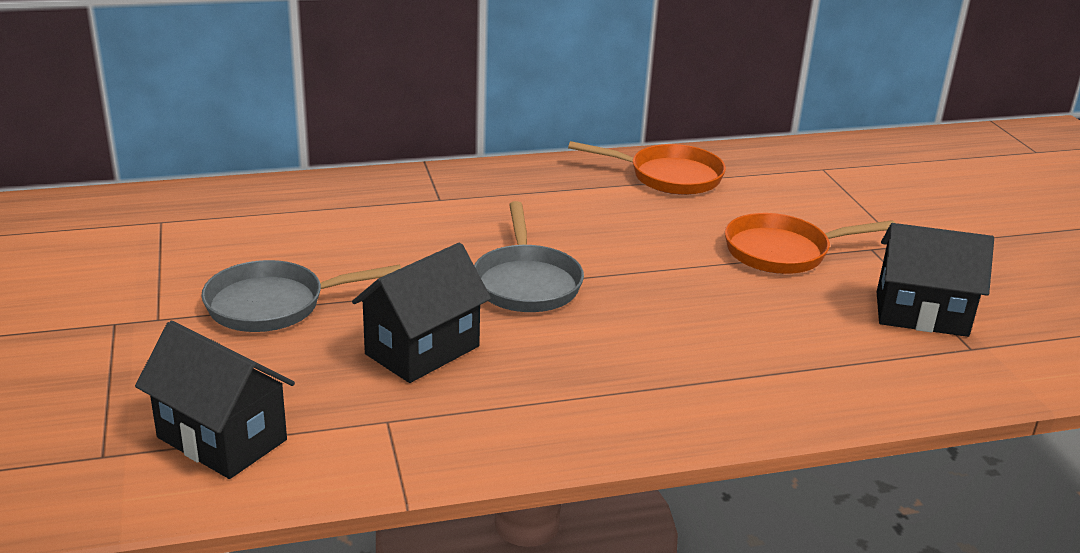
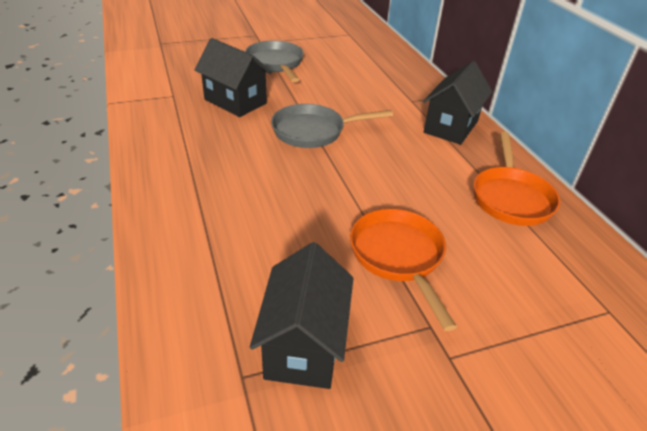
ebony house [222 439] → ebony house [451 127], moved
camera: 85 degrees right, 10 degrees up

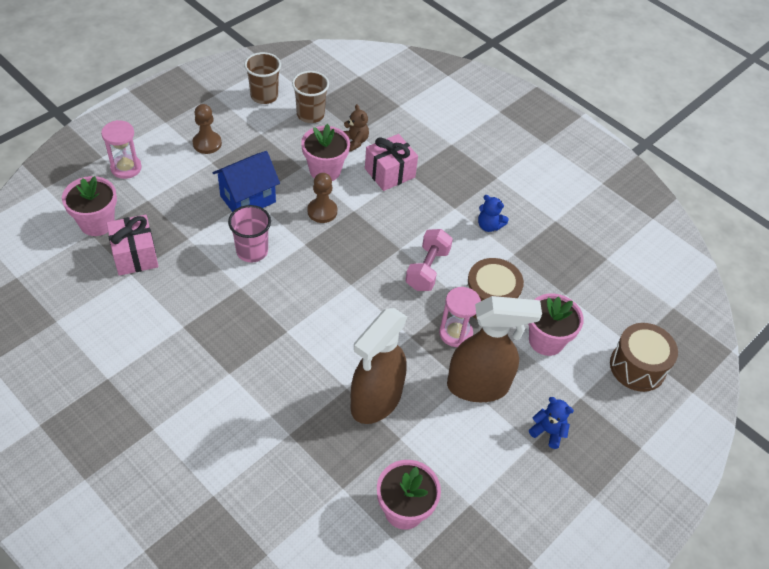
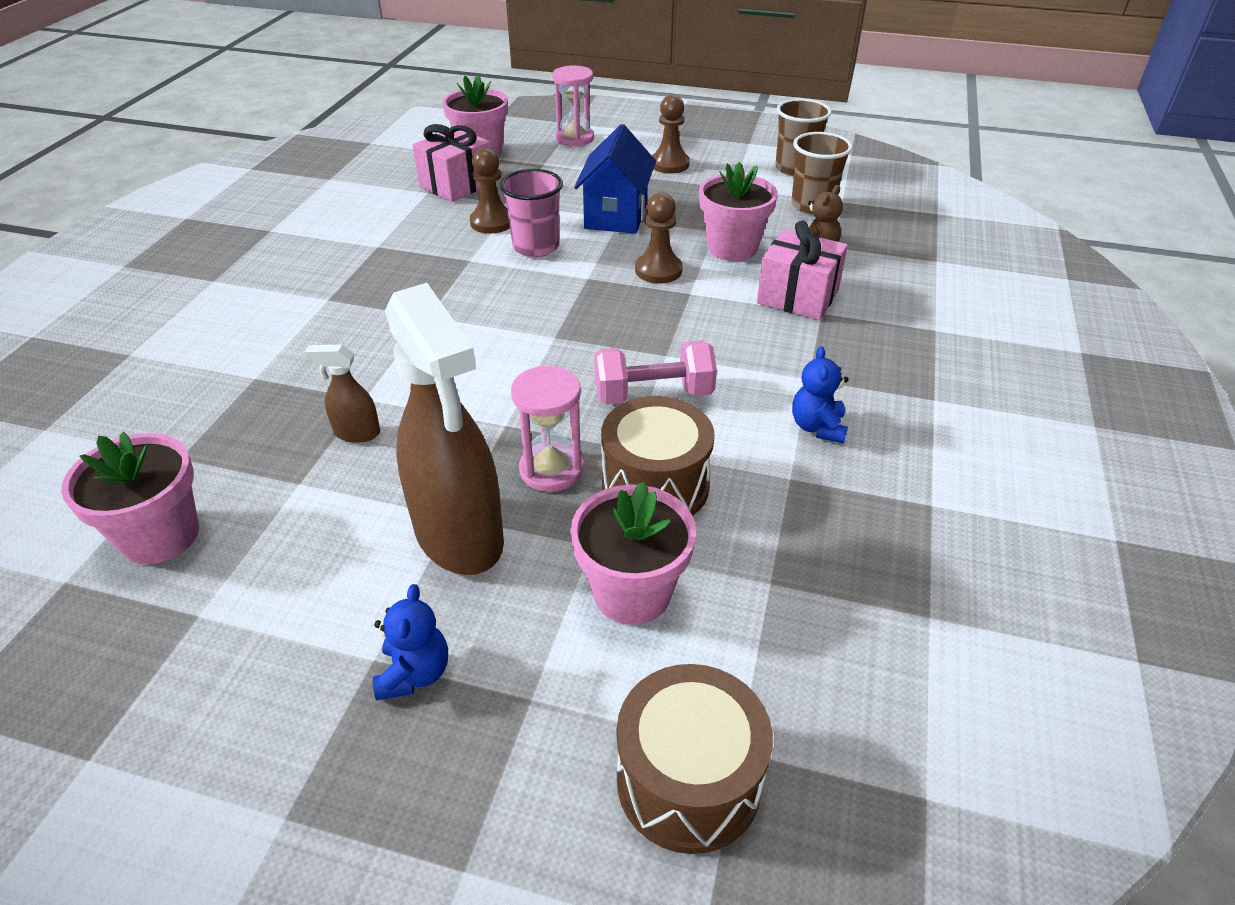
blue house [248 199] → blue house [616 216], 75 degrees clockwise
brown sprayer [375 401] → brown sprayer [356 433], x0.43
- → brown chess pawn [492 222]
camera: 65 degrees right, 10 degrees down

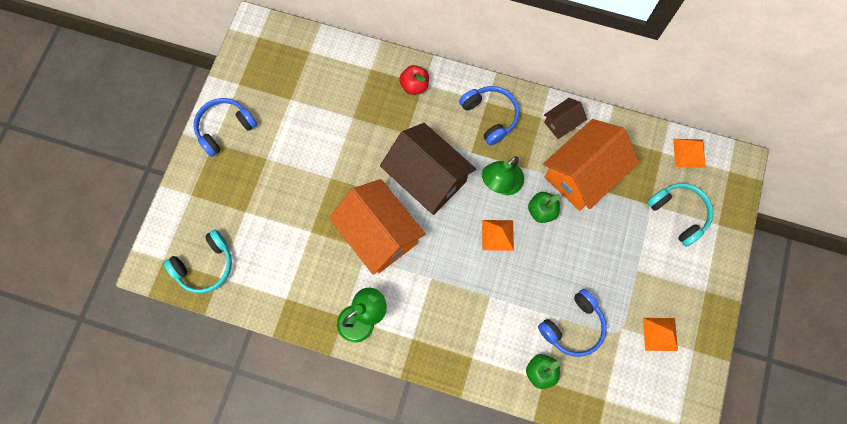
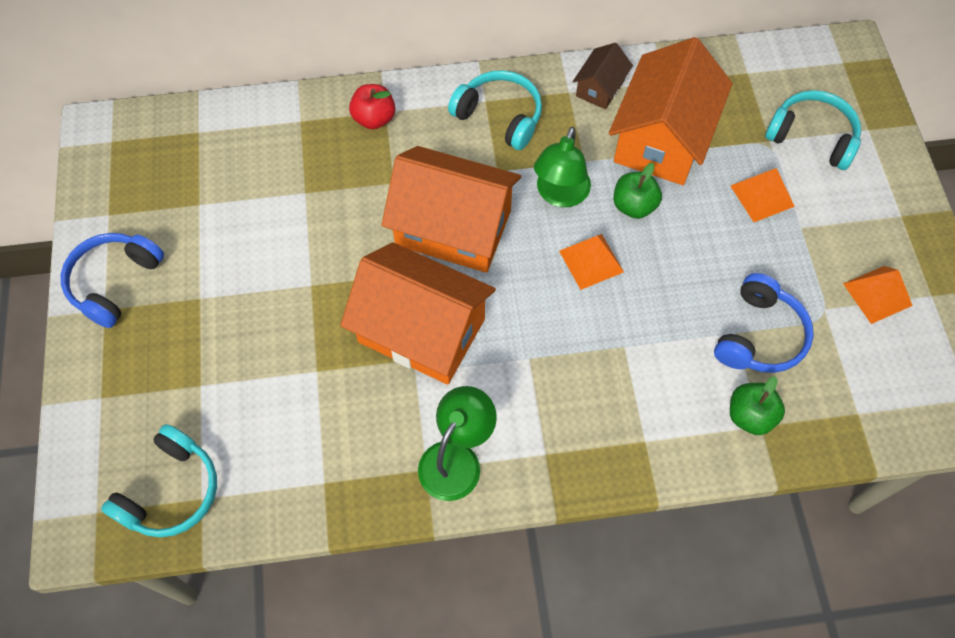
blue over-ear headphones [490 116] → teal over-ear headphones [499 116]
brown house [427 178] → orange house [453 228]
orange solid pyramid [689 153] → orange solid pyramid [762 196], moved
camera: 25 degrees left, 10 degrees down

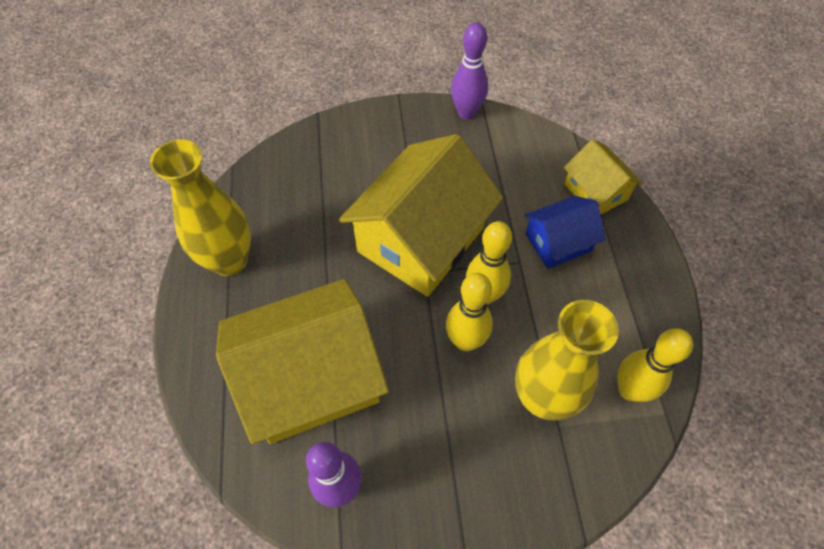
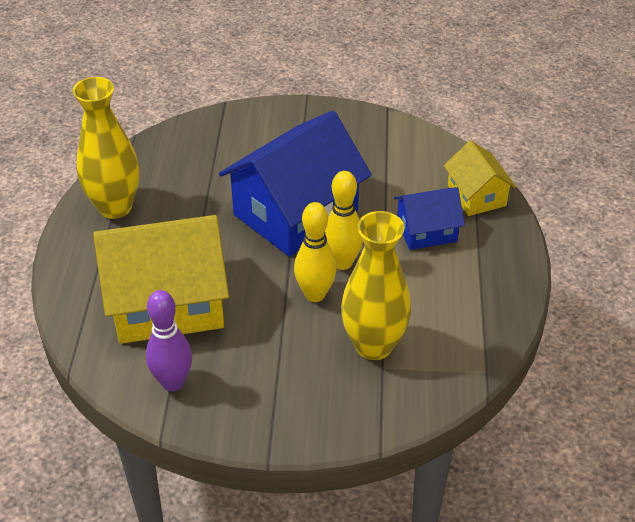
purple skittle [466 113] → -
yellow house [420 239] → blue house [295 213]
yellow skittle [629 390] → -
camera: 10 degrees right, 15 degrees down

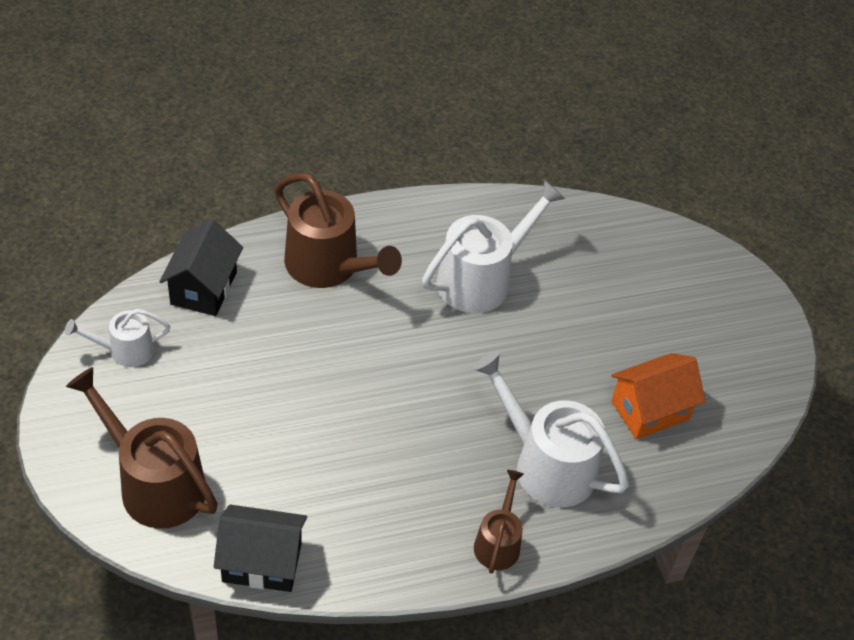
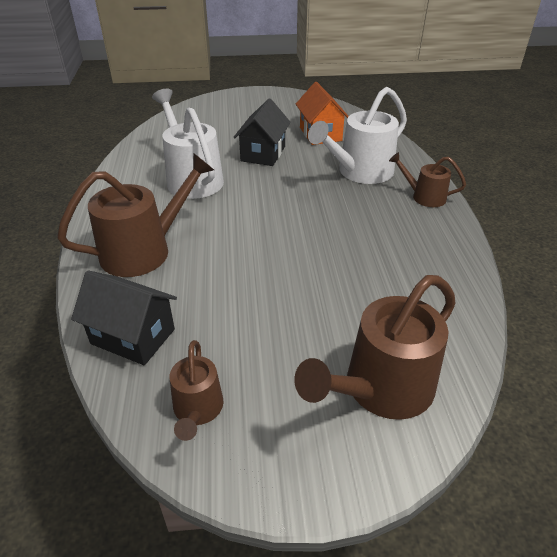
snow-white sprinkling can [125 350] → brown sprinkling can [197 410]
ebony house [262 562] → ebony house [263 153], moved
camera: 75 degrees left, 10 degrees down

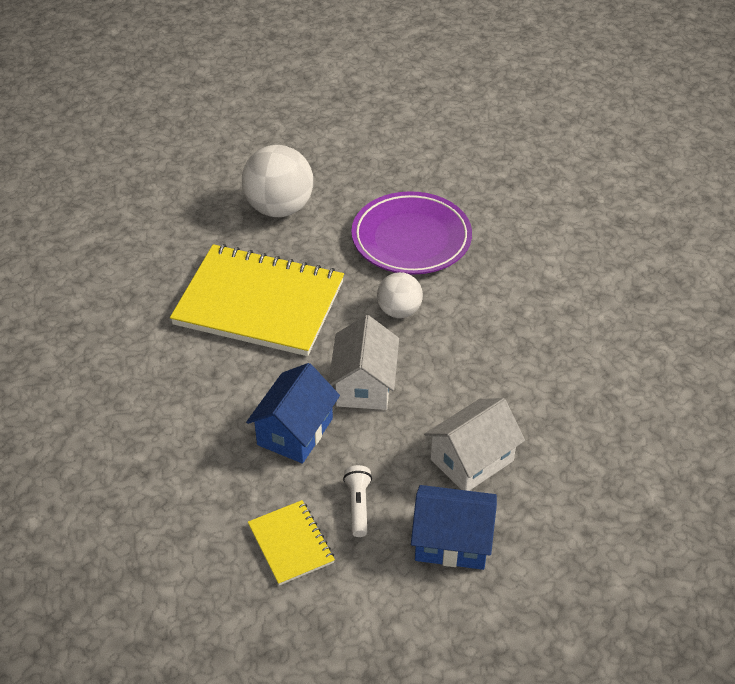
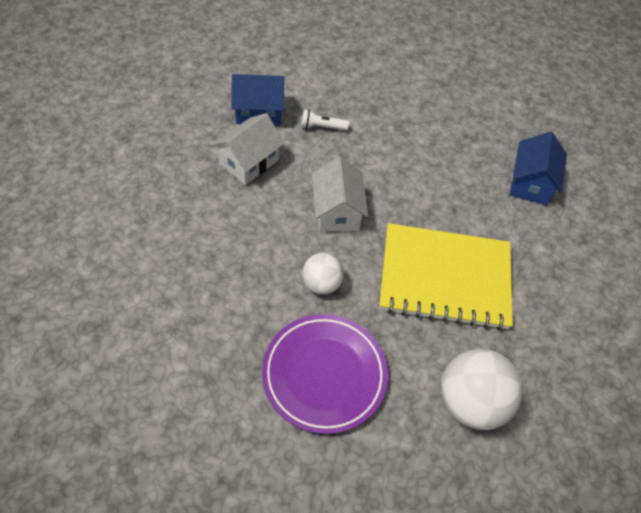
blue house [295 431] → blue house [530 183], moved
snow-white flashlight [358 506] → snow-white flashlight [322 127], 105 degrees clockwise
yellow exercise book [291 544] → -
camera: 165 degrees right, 10 degrees up

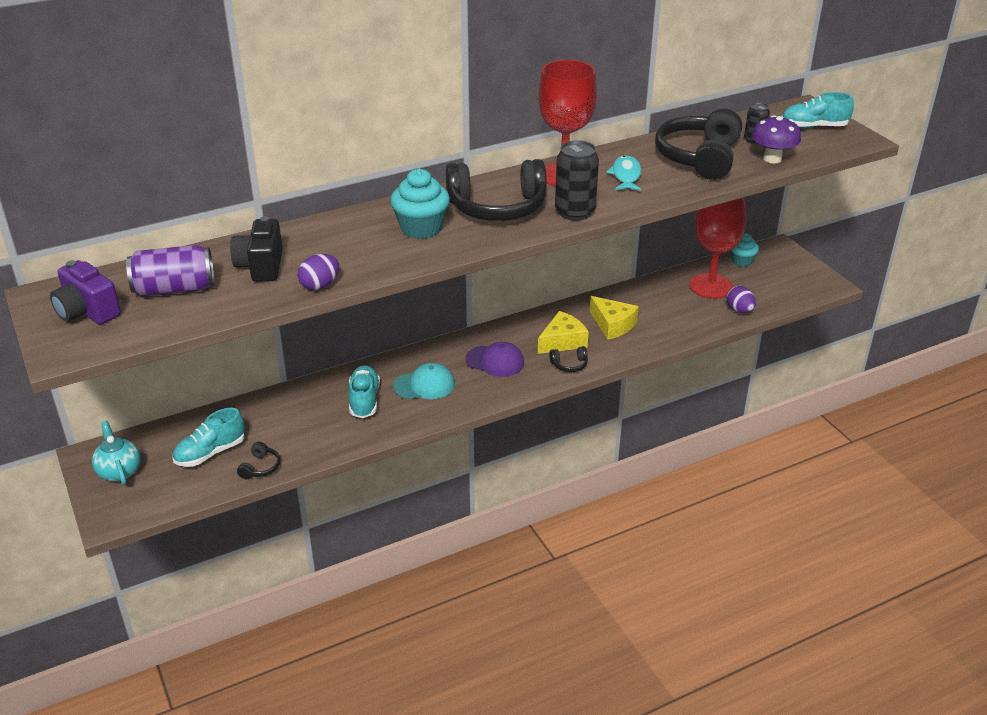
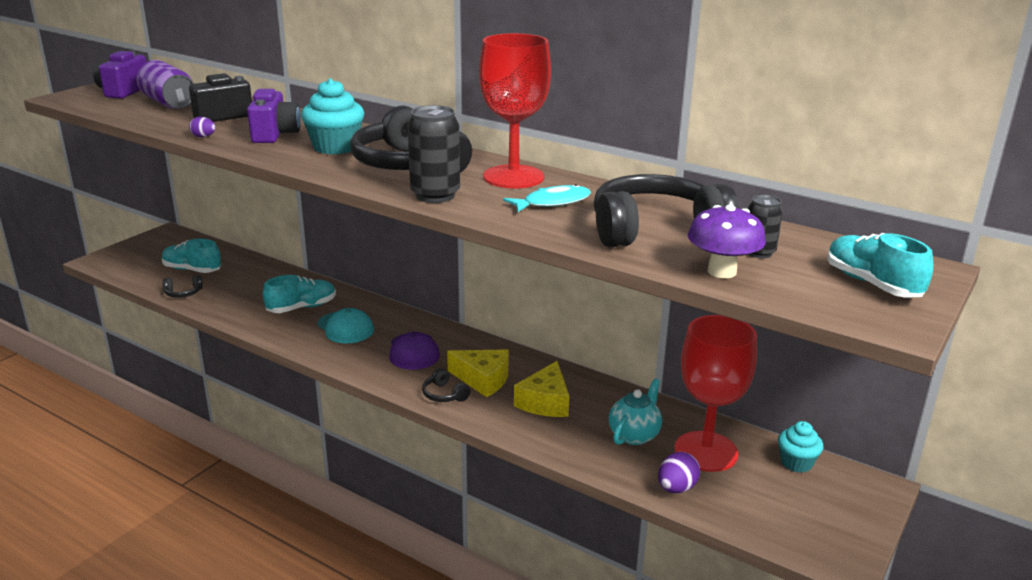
purple egg [320 285] → purple egg [203 137], x0.64
teal china teapot [119 471] → teal china teapot [634 435], moved
- → purple camera [275 135]
camera: 60 degrees right, 10 degrees down

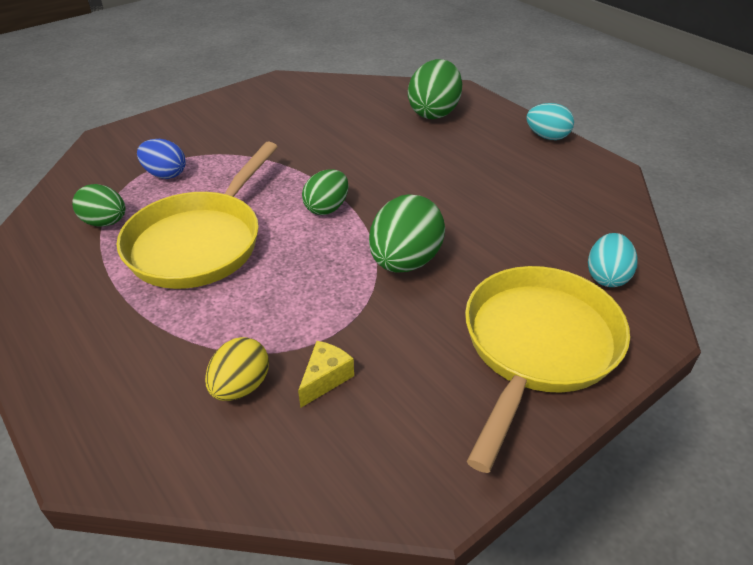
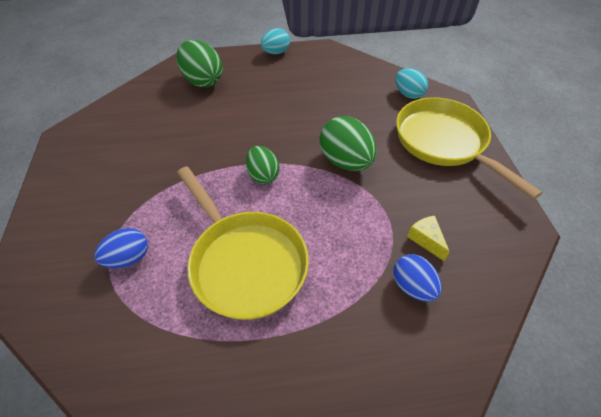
green egg [105 222] → -
yellow egg [241 386] → blue egg [412 286]
camera: 60 degrees left, 10 degrees up

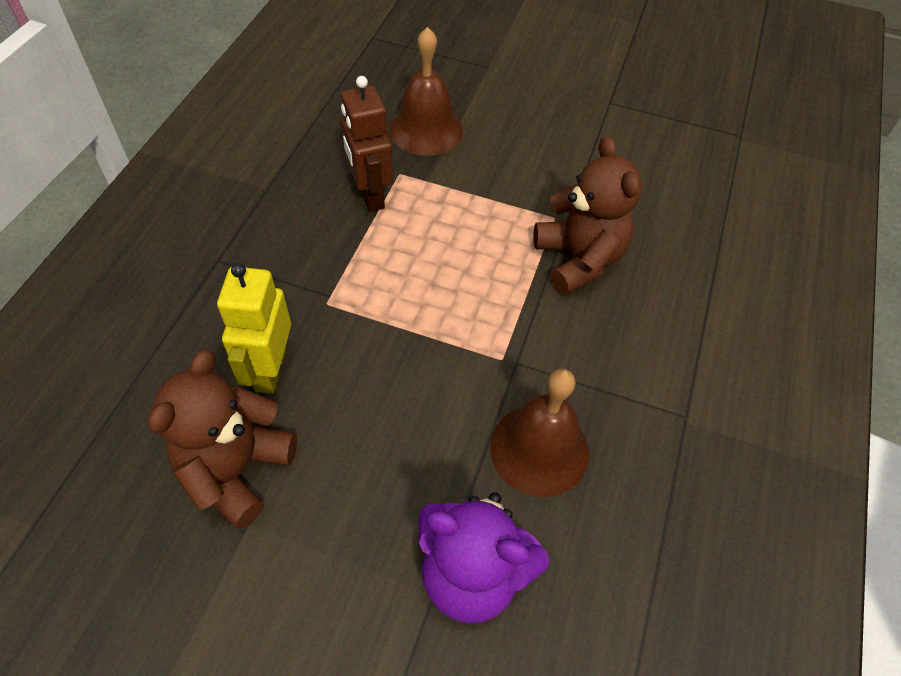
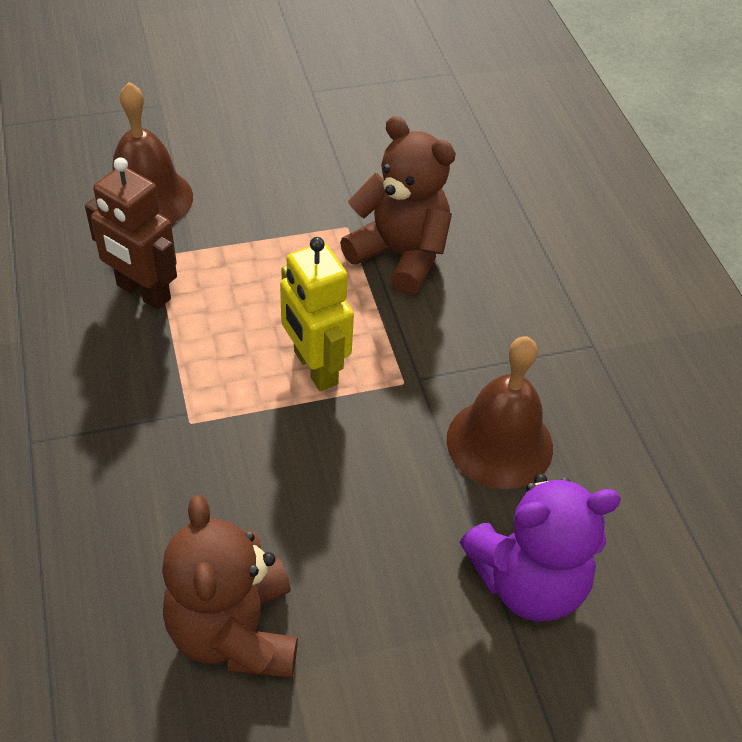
yellow robot figure [270 370] → yellow robot figure [315 368], moved
camera: 35 degrees left, 5 degrees down

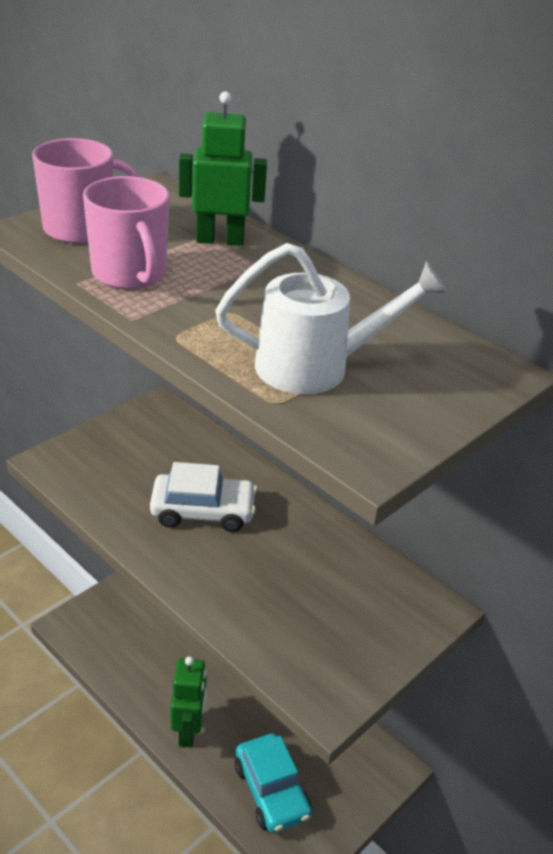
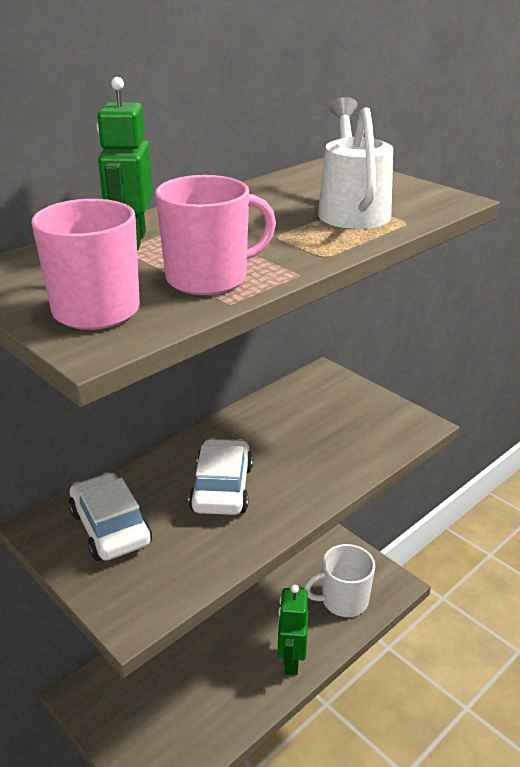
green robot figure [188 730] → green robot figure [291 660], 90 degrees counterclockwise
teal automobile [271 790] → snow-white tea mug [343 600]
- → snow-white automobile [110 527]
camera: 85 degrees left, 5 degrees down

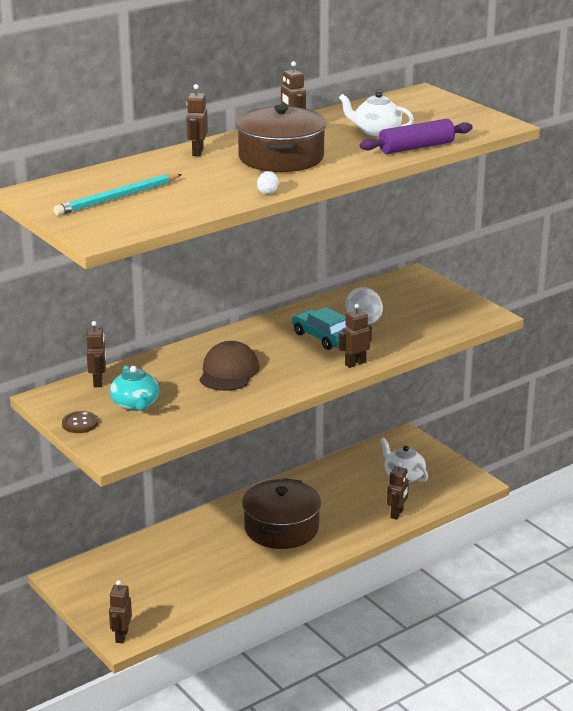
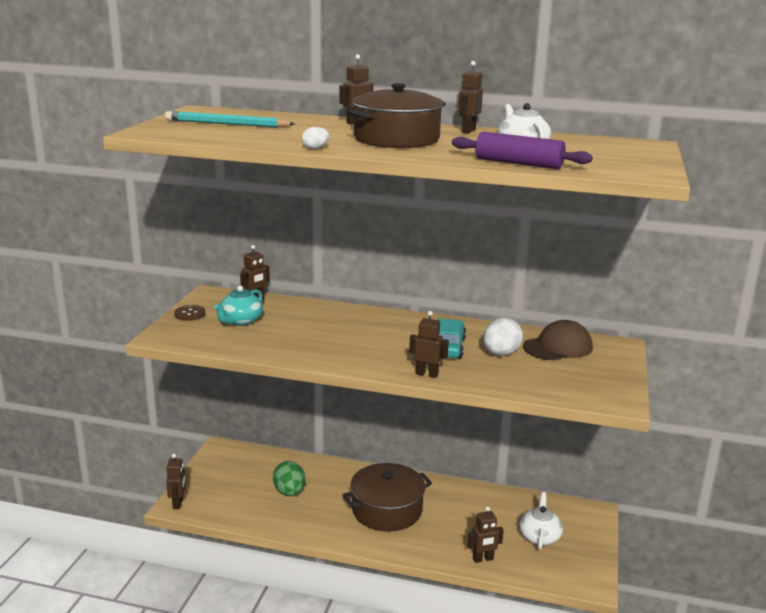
brown peaked cap [229 372] → brown peaked cap [558 347], moved
brown robot figure [121 636] → brown robot figure [178 503], 120 degrees clockwise
- → green egg [289 492]
camera: 50 degrees right, 5 degrees down

